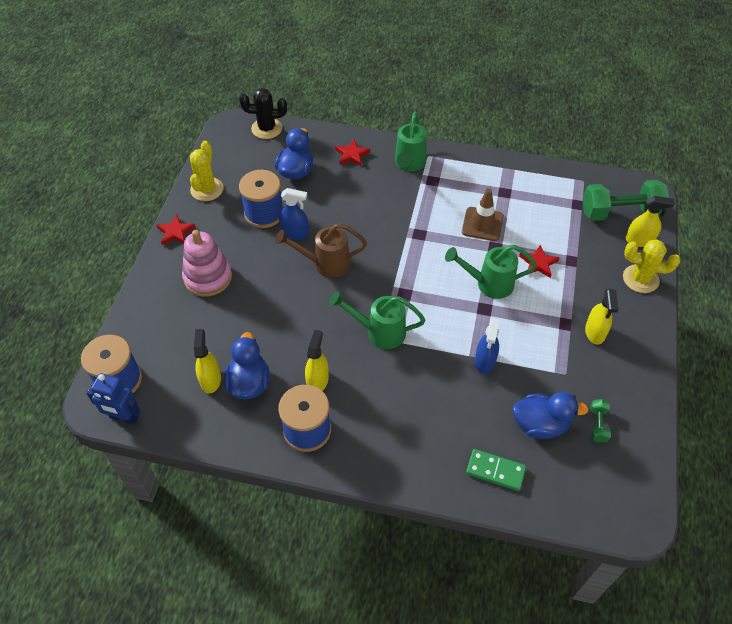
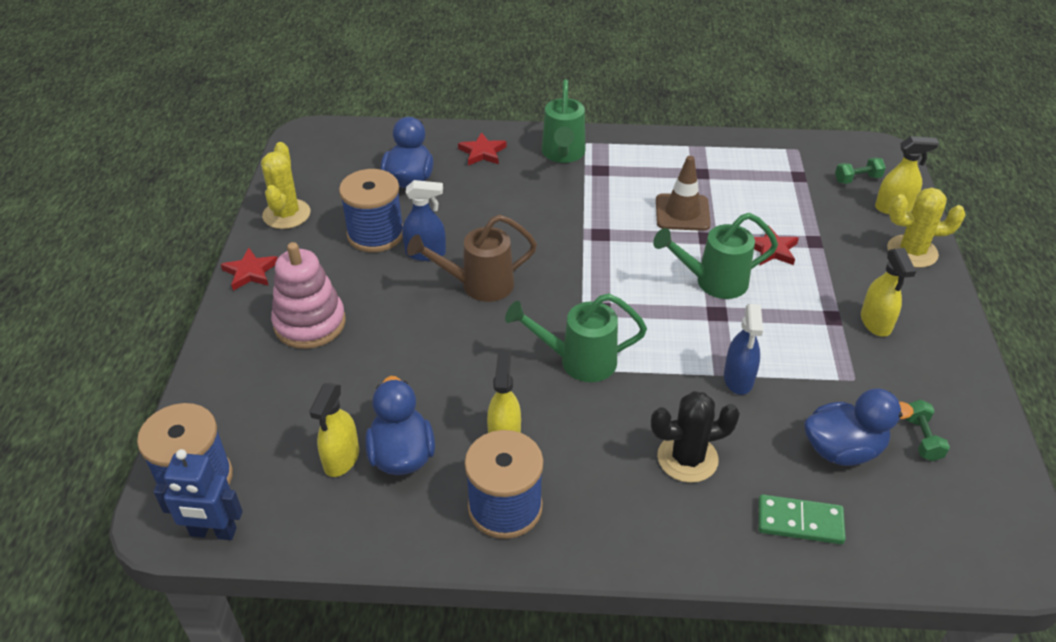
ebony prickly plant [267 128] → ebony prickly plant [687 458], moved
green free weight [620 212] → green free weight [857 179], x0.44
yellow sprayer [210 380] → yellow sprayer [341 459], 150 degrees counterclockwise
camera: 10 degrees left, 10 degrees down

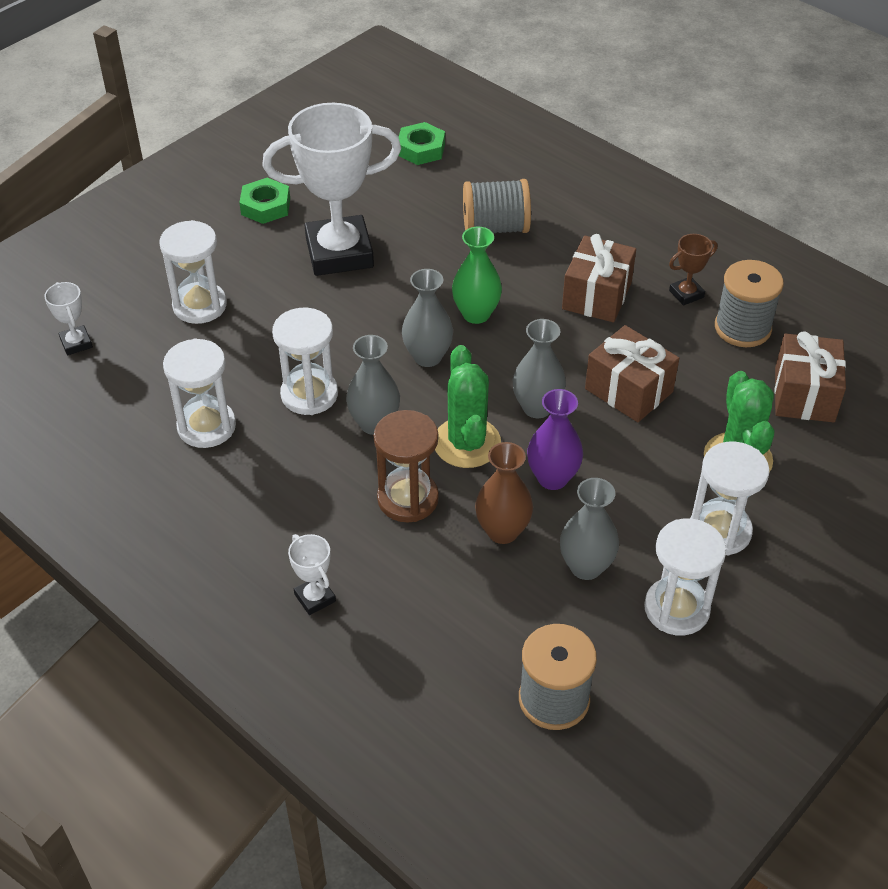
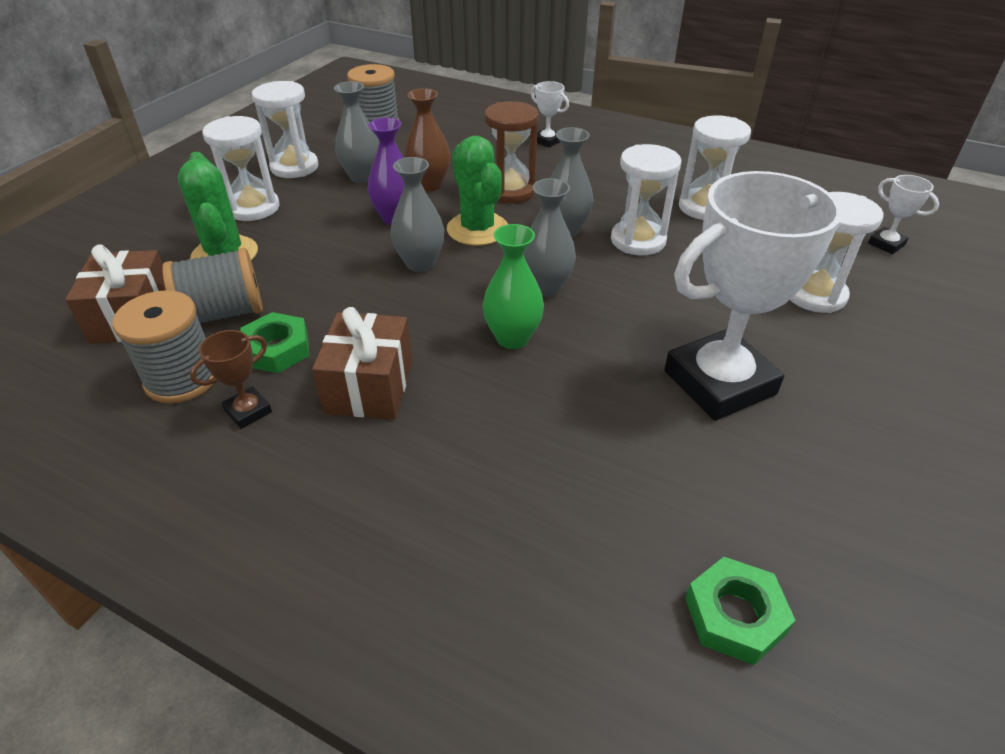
green nut [265 206] → green nut [277 349], moved
gray reel of thread [495 228] → gray reel of thread [223 313], moved
brown gift [629 390] → -
camera: 165 degrees right, 5 degrees down

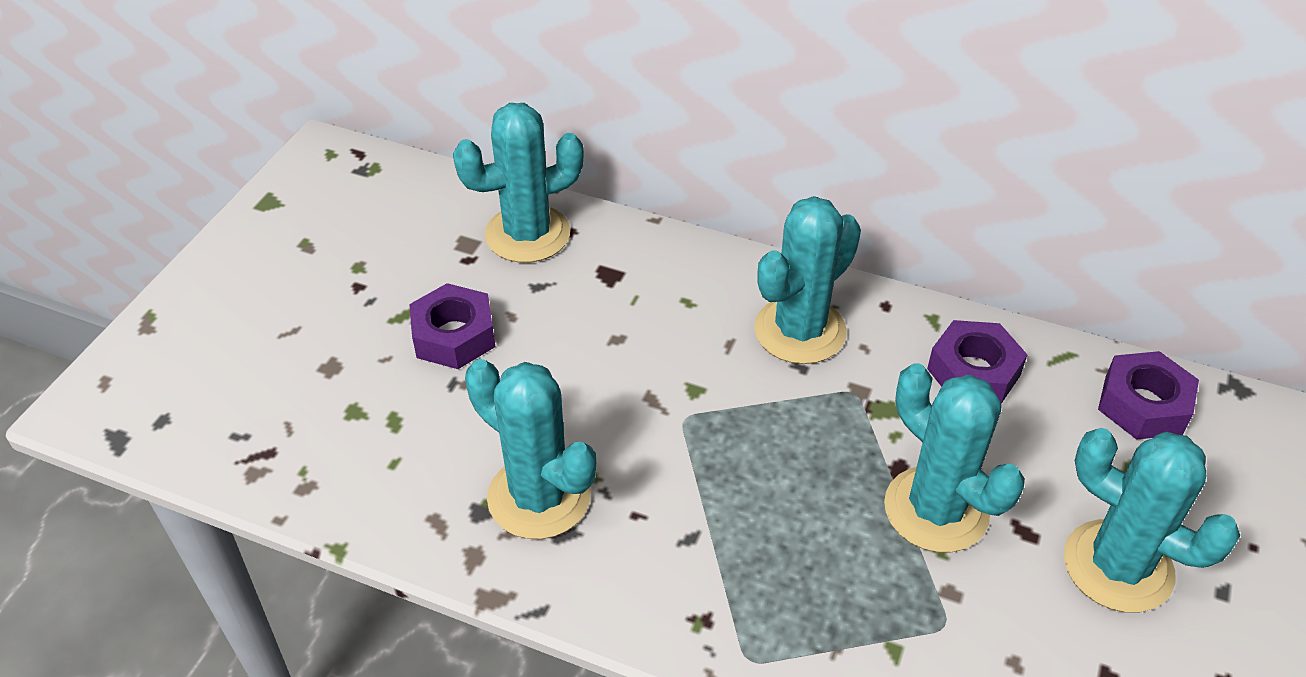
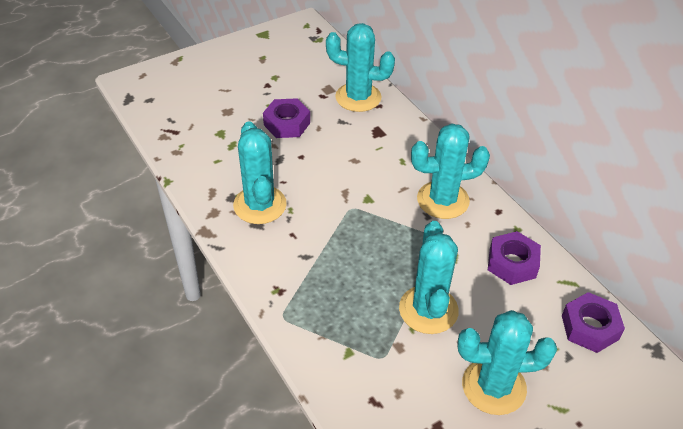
teal prickly plant [1118 566] → teal prickly plant [494 386], 75 degrees counterclockwise
camera: 35 degrees right, 0 degrees up

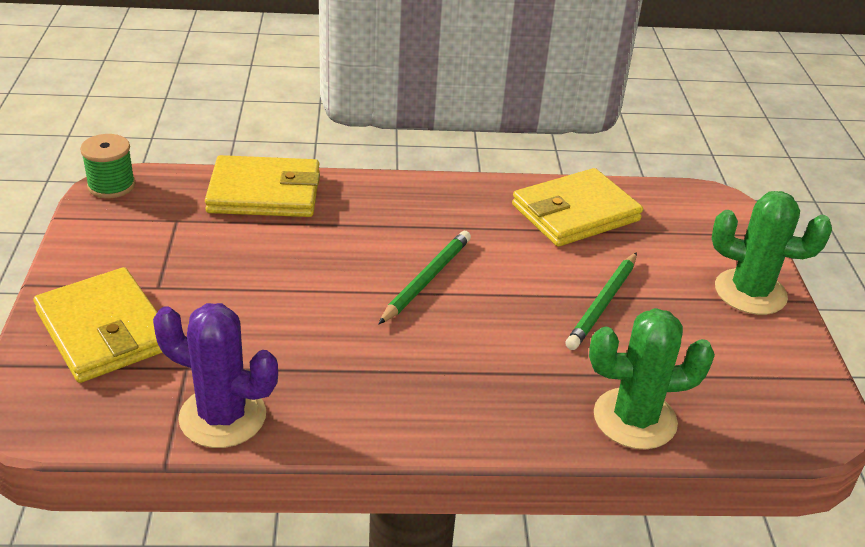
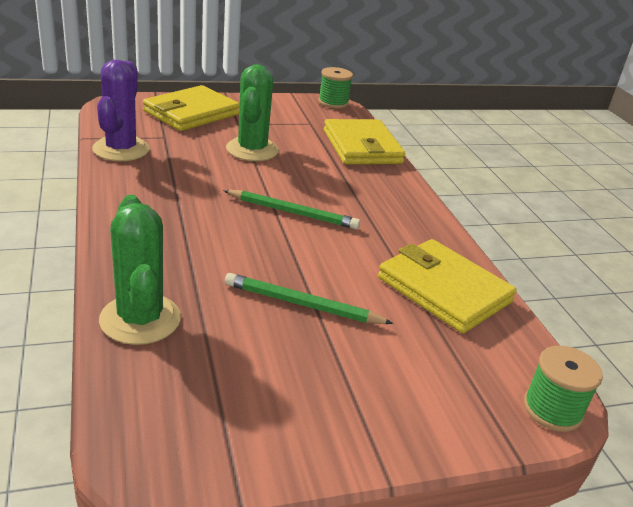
green prickly plant [750 292] → green prickly plant [252 150], moved
- → green reel of thread [552 409]
camera: 75 degrees right, 5 degrees down

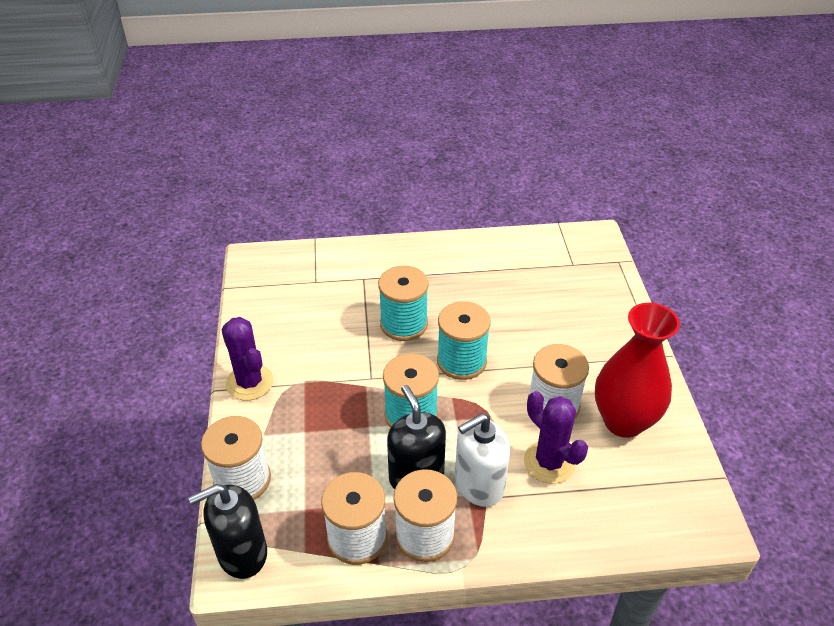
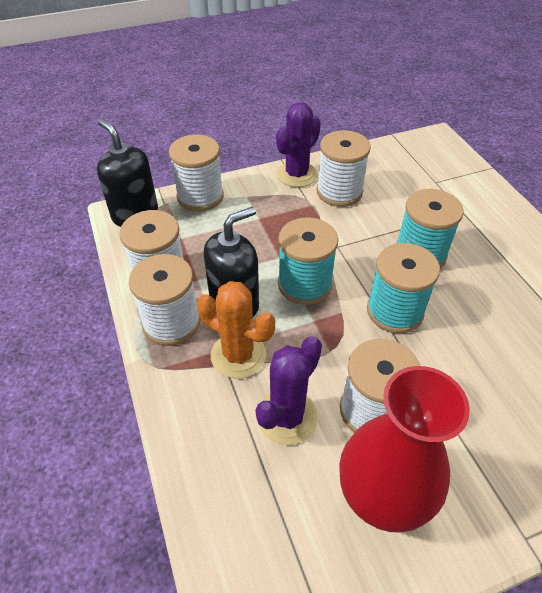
snow-white pump bottle [478 485] → orange prickly plant [238 355]
- → snow-white reel of thread [339 192]
camera: 75 degrees right, 5 degrees up

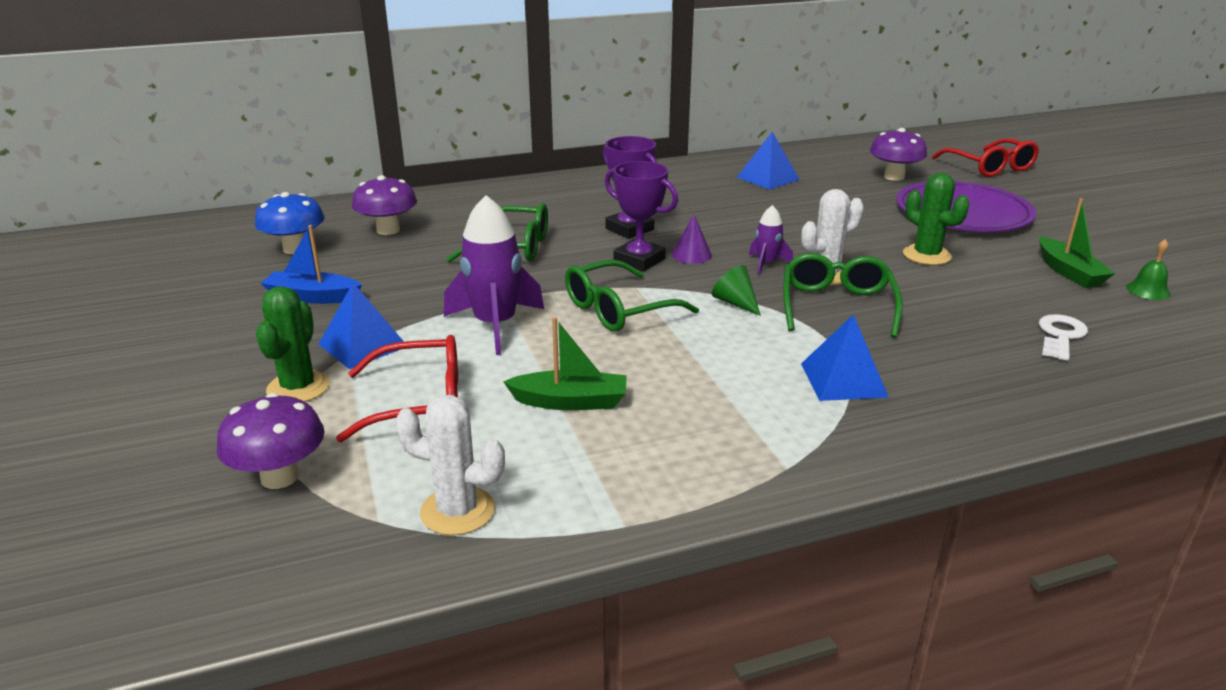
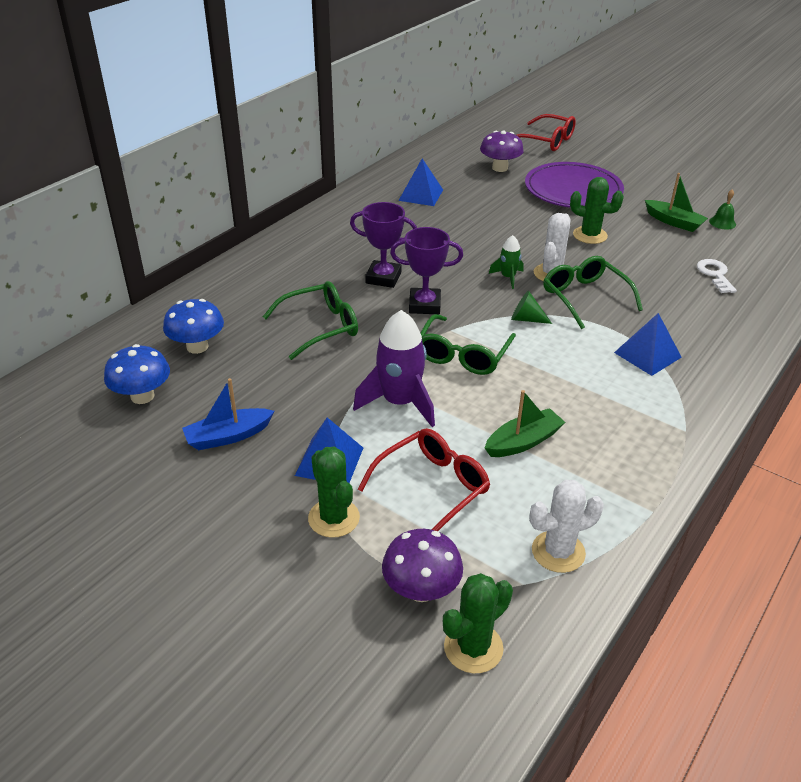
purple toadstool [388 230] → blue toadstool [197 347]
purple spaceship [766 264] → green spaceship [508 277]
purple cone shape [692 255] → -
- → green prickly plant [473 647]
camera: 35 degrees left, 10 degrees up

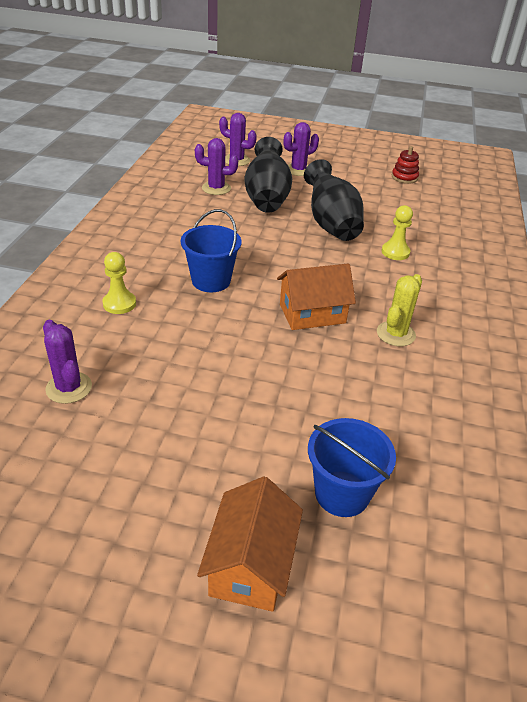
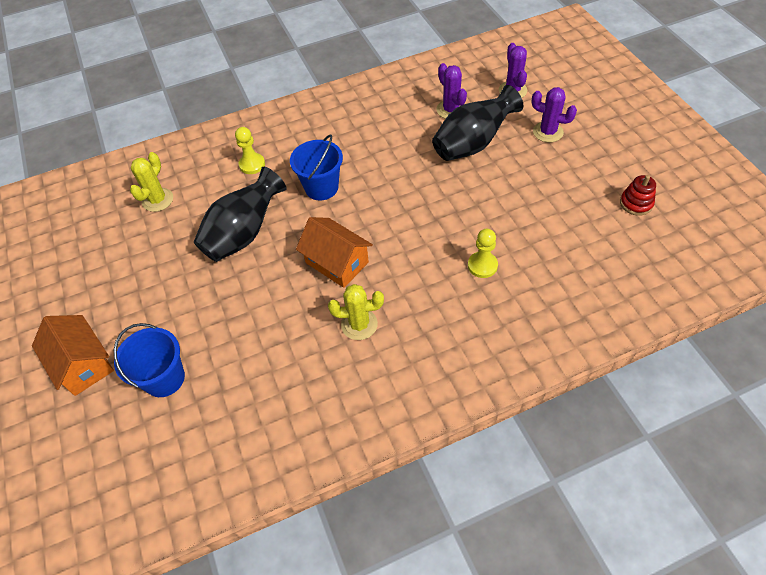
ebony vase [331 224] → ebony vase [244 234], moved
purple prickly plant [69 388] → yellow prickly plant [157 200]
orange house [250 564] → orange house [83 364], 75 degrees clockwise
camera: 60 degrees right, 15 degrees up

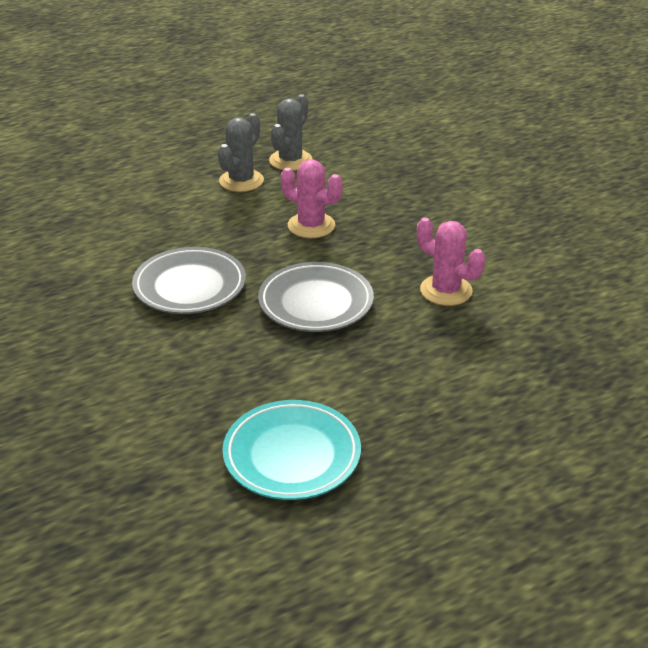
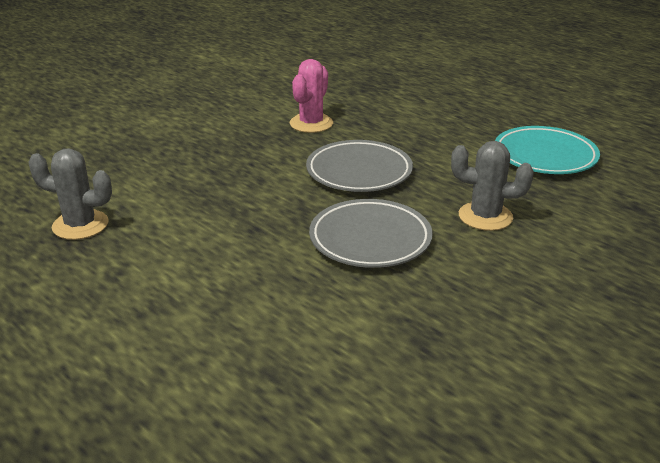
gray prickly plant [241 181] → gray prickly plant [485 216], moved
rosy prickly plant [311 226] → -
camera: 105 degrees left, 5 degrees down

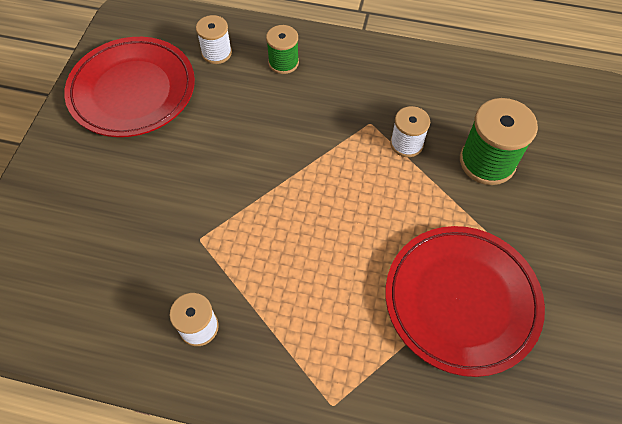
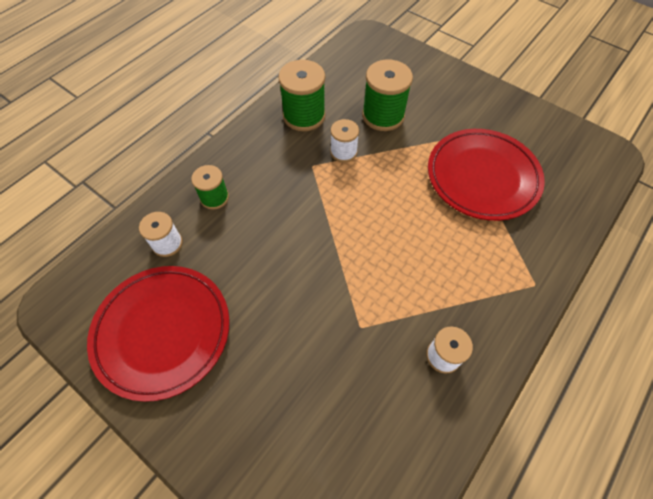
- → green reel of thread [304 116]
camera: 65 degrees left, 0 degrees up

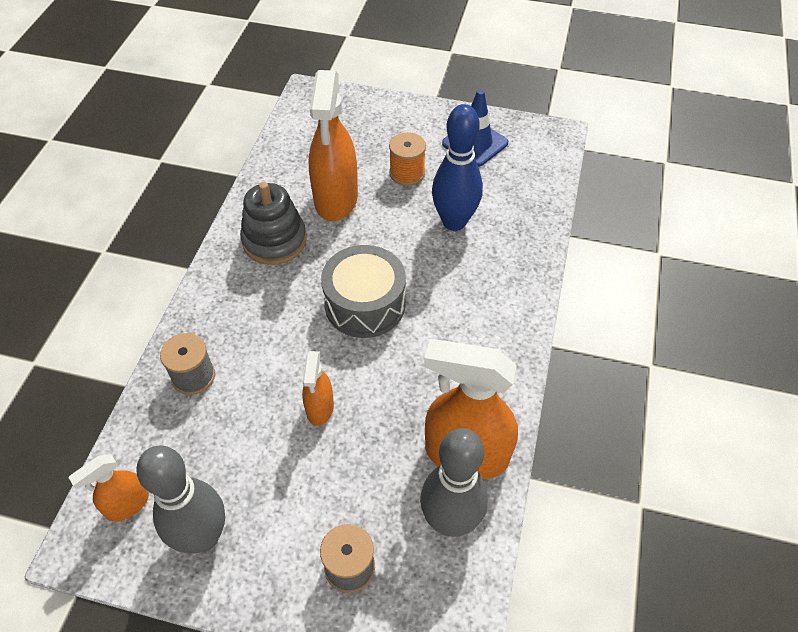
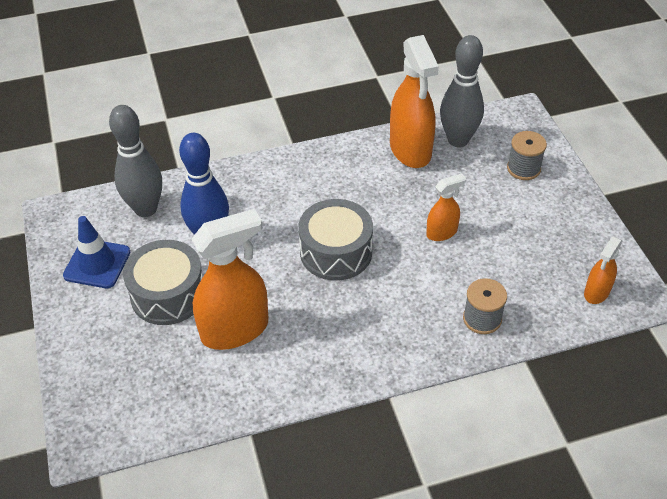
orange reel of thread [407 173] → gray drum [168 294]
gray ring stacker [274 240] → -
gray skittle [203 537] → gray skittle [146 209], moved
orange sprayer [127 505] → orange sprayer [596 292], 105 degrees clockwise
camera: 120 degrees left, 5 degrees down

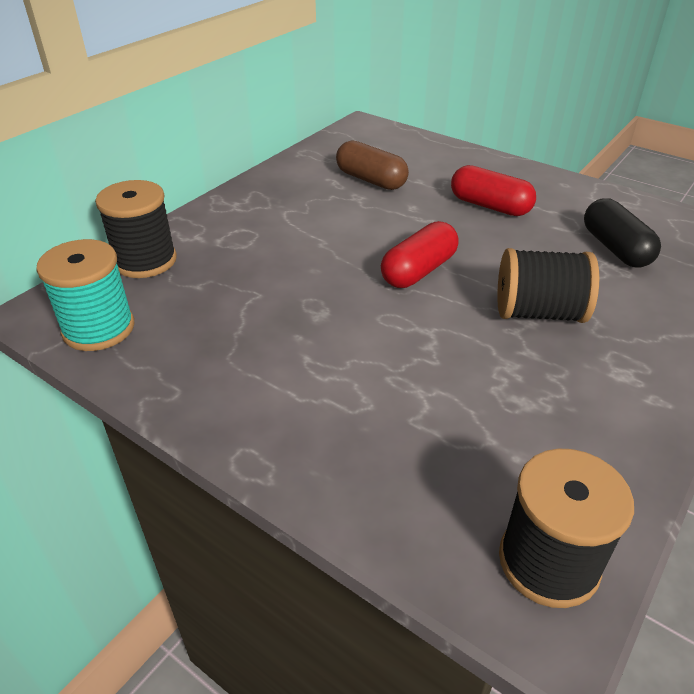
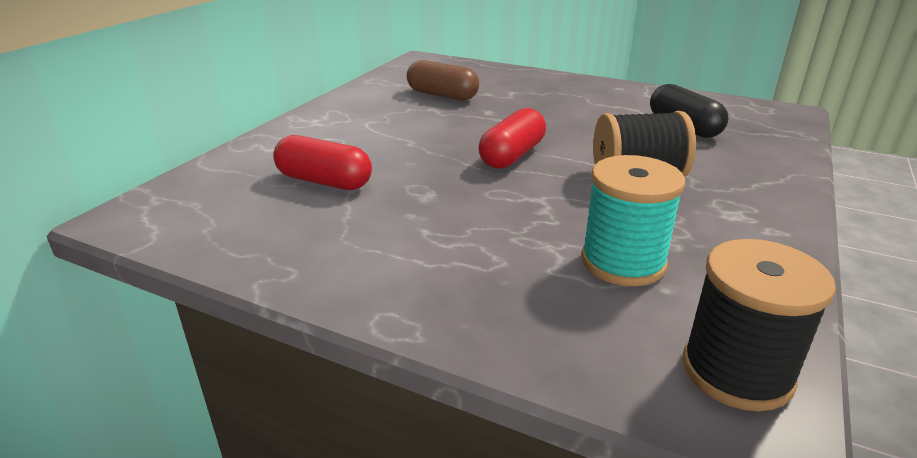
red pill shape [490 206] → red pill shape [324 181], moved
ebony reel of thread [145 261] → -
teal reel of thread [99 328] → teal reel of thread [623 262], moved
camera: 10 degrees left, 10 degrees down

